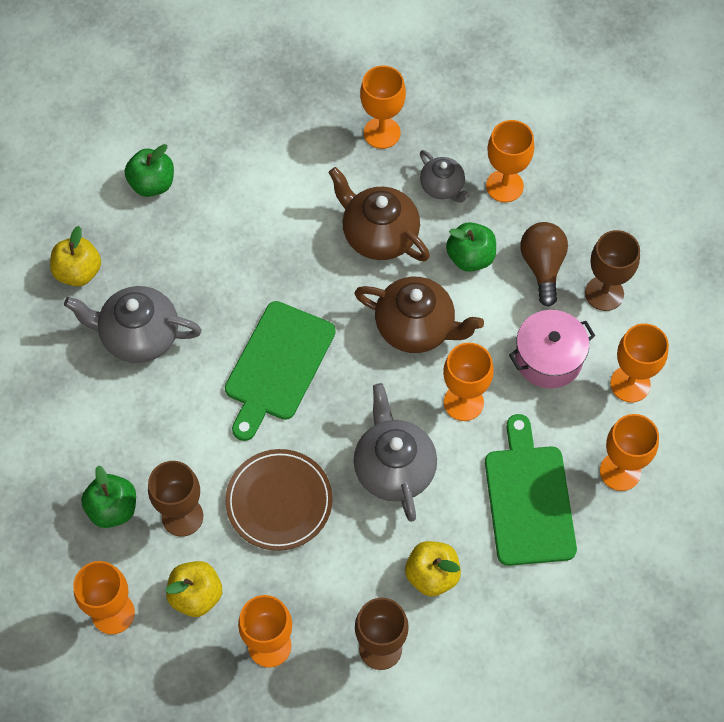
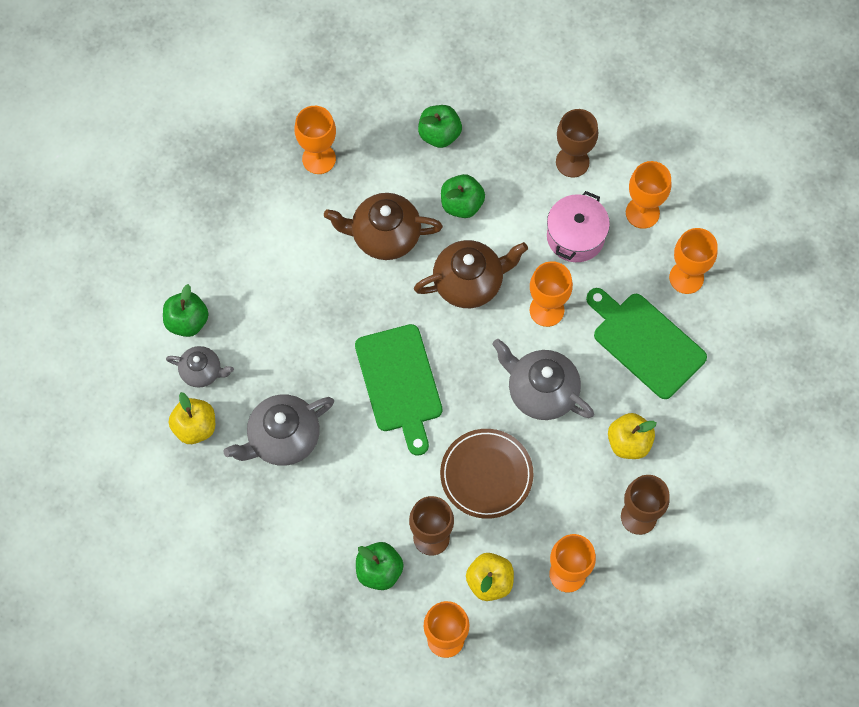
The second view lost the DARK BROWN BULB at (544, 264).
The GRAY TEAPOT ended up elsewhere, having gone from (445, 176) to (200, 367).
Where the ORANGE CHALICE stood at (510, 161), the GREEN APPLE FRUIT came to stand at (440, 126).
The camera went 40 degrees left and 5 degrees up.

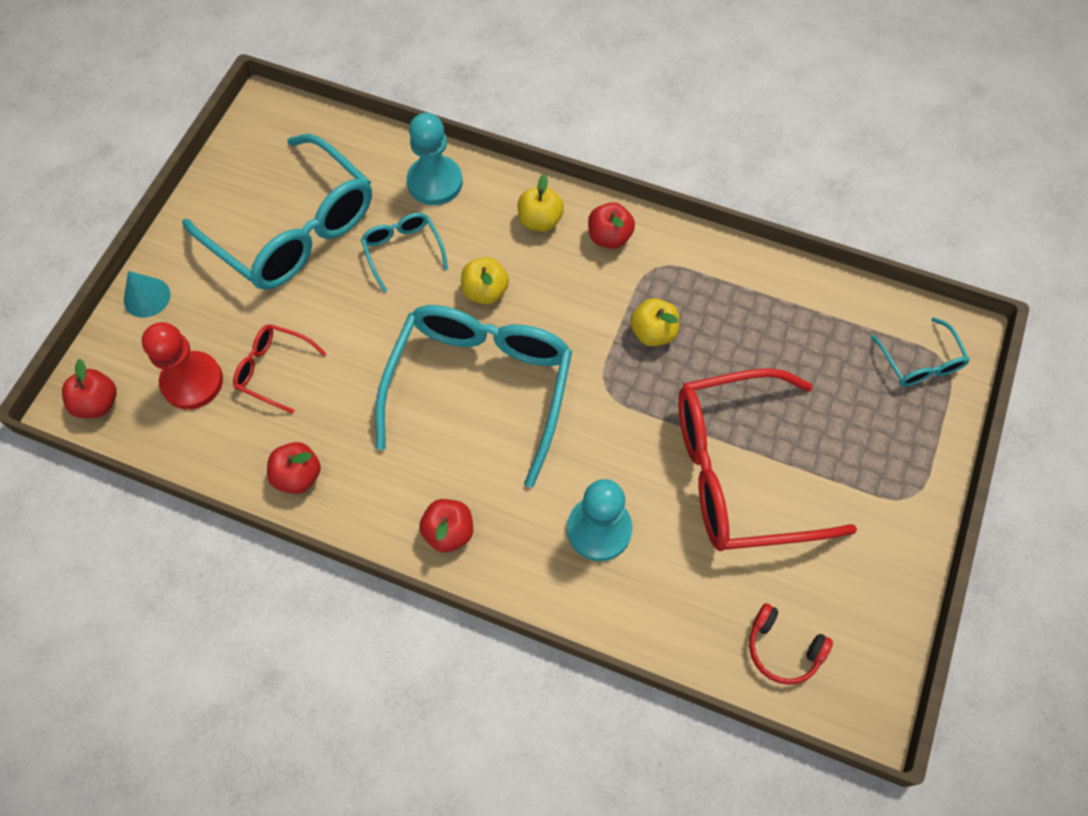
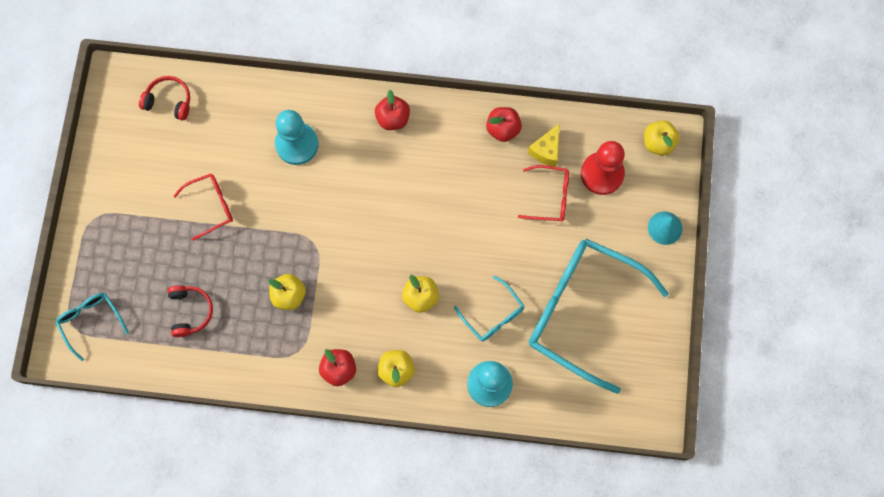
The second view lost the TURQUOISE GLASSES at (473, 396).
The second view gained the CRIMSON HEADPHONES at (190, 311).
The second view gained the BRIGHT YELLOW CHEESE WEDGE at (544, 144).
What was the CRIMSON APPLE FRUIT at (89, 388) turned into the BRIGHT YELLOW APPLE FRUIT at (662, 138).
The size of the CRIMSON GLASSES at (767, 459) changed by a factor of 0.46.
The camera went 165 degrees right and 10 degrees up.

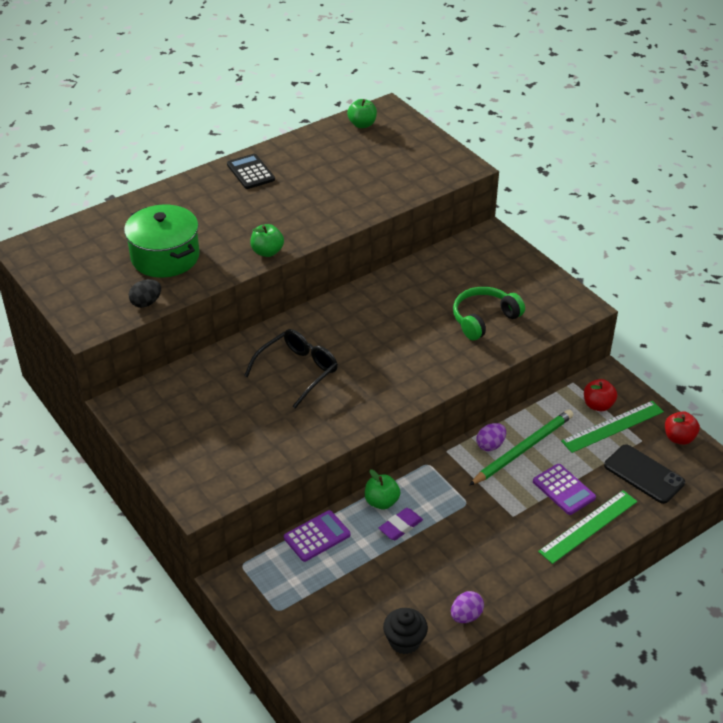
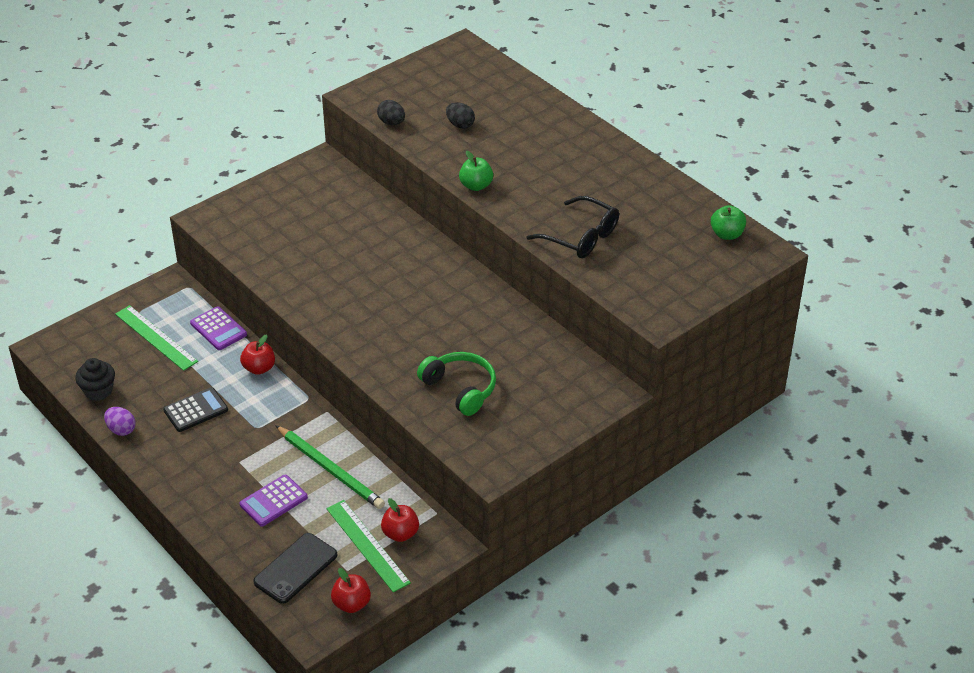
The second view lost the PURPLE GUM ERASER at (400, 524).
The second view lost the PURPLE EGG at (491, 437).
The EBONY CALCULATOR ended up elsewhere, having gone from (251, 171) to (195, 409).
The EBONY GLASSES ended up elsewhere, having gone from (291, 369) to (572, 227).
The GREEN MEASURING STICK ended up elsewhere, having gone from (587, 527) to (156, 338).
Where the GREEN STOCKPOT stood at (162, 241), the EBONY EGG came to stand at (460, 115).
What was the GREEN APPLE FRUIT at (382, 489) turned into the CRIMSON APPLE FRUIT at (257, 354).
The camera went 85 degrees right and 0 degrees up.

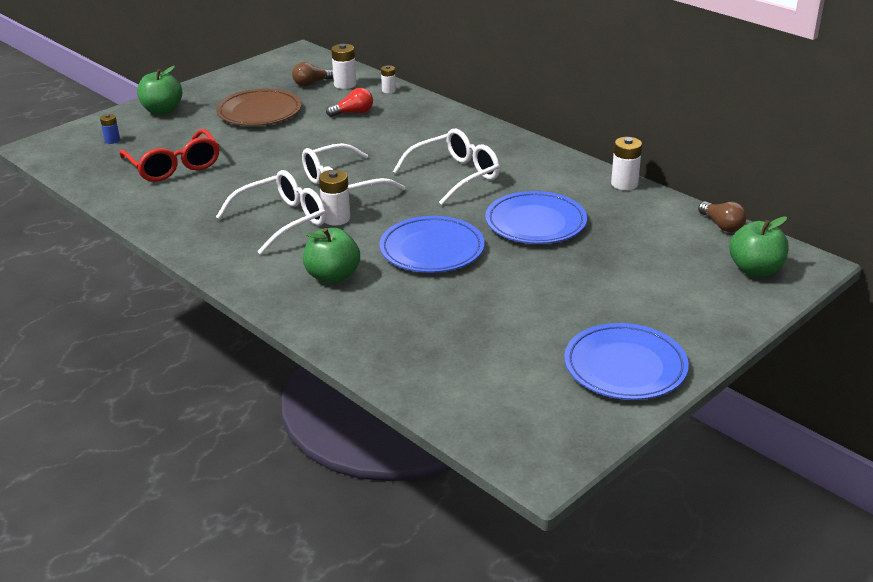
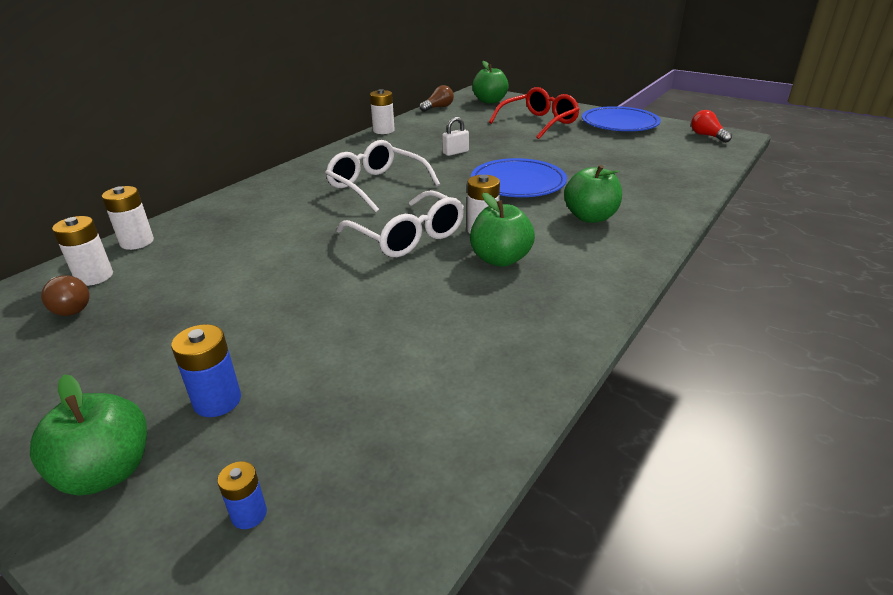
The second view lost the DARK BROWN DINNER PLATE at (259, 107).
The second view gained the BLUE POWER CELL at (206, 370).
The CRIMSON GLASSES ended up elsewhere, having gone from (169, 155) to (534, 113).
The CRIMSON BULB ended up elsewhere, having gone from (349, 102) to (711, 126).
Where the WHITE GLASSES stood at (271, 212), the GREEN APPLE FRUIT came to stand at (502, 229).
Where the BLUE DINNER PLATE stood at (536, 217), the WHITE LOCK came to stand at (455, 136).
The size of the WHITE POWER CELL at (388, 79) changed by a factor of 1.63.
The camera went 100 degrees left and 0 degrees up.

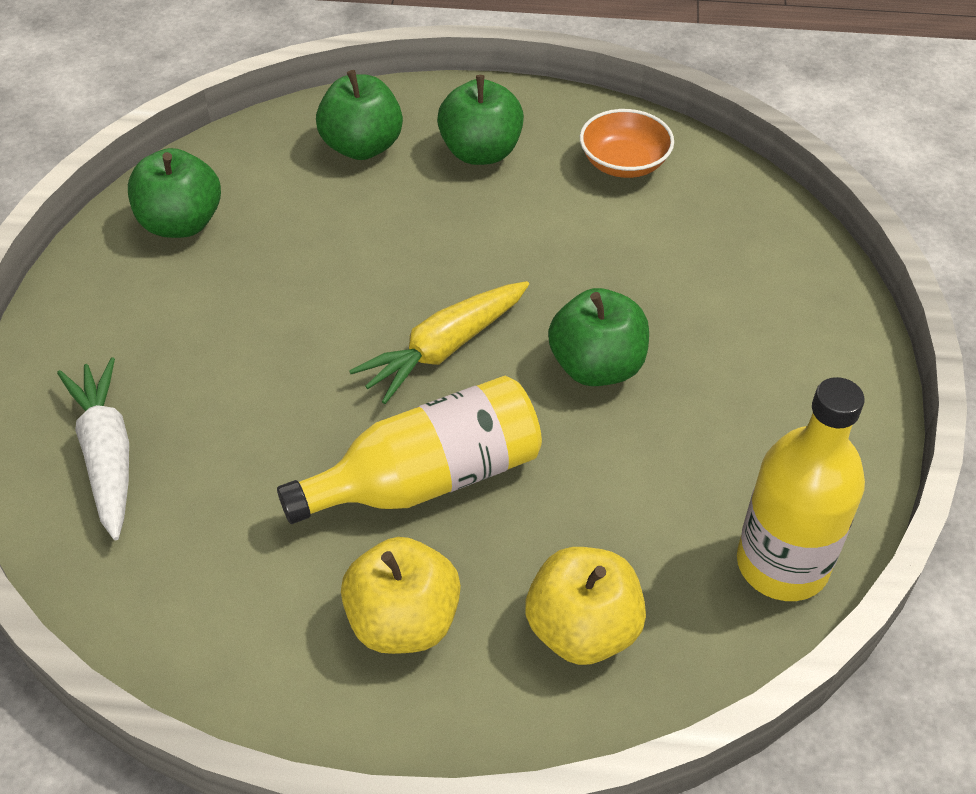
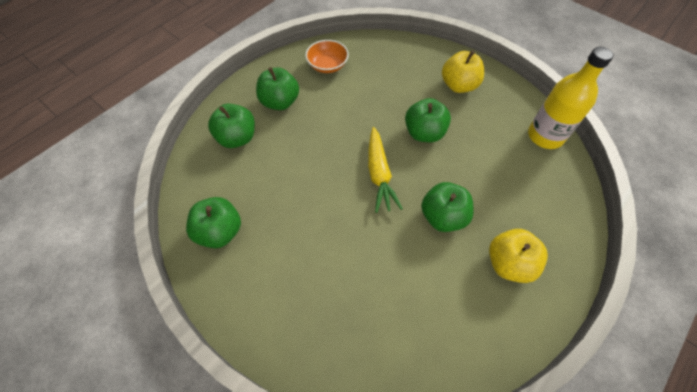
The second view lost the WHITE ROOT VEGETABLE at (93, 448).
The BRIGHT YELLOW APPLE FRUIT ended up elsewhere, having gone from (585, 606) to (463, 71).
Where the BRIGHT YELLOW FLASK stood at (409, 450), the GREEN APPLE FRUIT came to stand at (447, 207).
The camera went 55 degrees left and 10 degrees up.

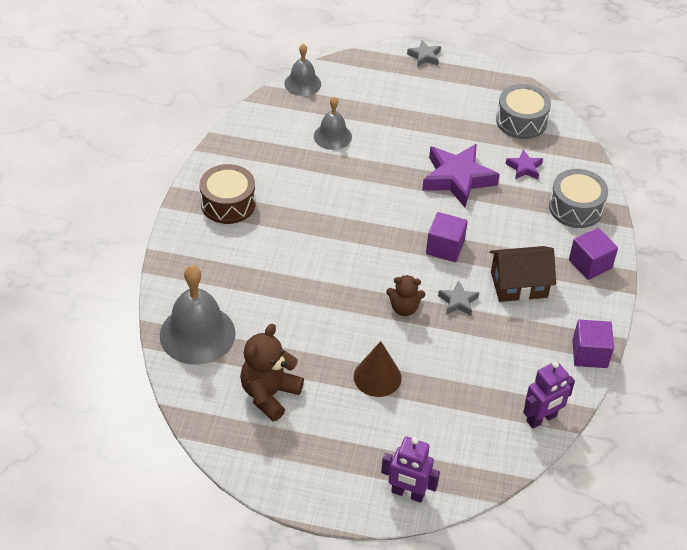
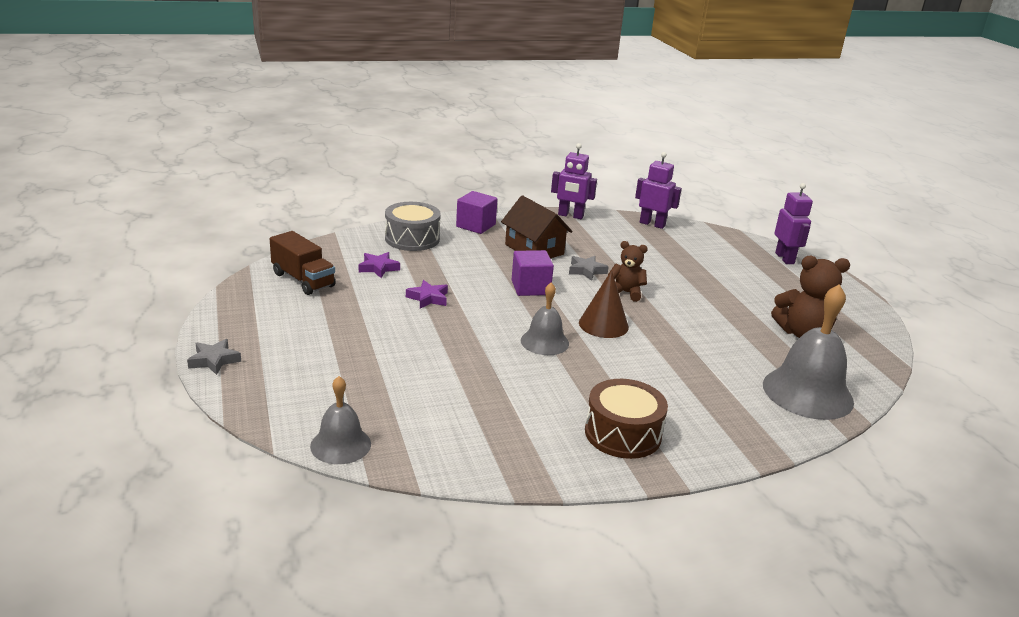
The GRAY SCHOOL BELL ended up elsewhere, having gone from (333, 123) to (545, 318).
The DARK BROWN CONE SHAPE ended up elsewhere, having gone from (378, 369) to (604, 304).
Where the GRAY TOY DRUM stood at (523, 111), the DARK BROWN TRUCK came to stand at (303, 263).
Where the PURPLE SOLID CUBE stood at (593, 344), the PURPLE ROBOT came to stand at (574, 181).
The DARK BROWN TEDDY BEAR at (405, 295) ended up facing another way, 45 degrees counterclockwise from before.
The size of the PURPLE FIVE-POINTED STAR at (461, 175) changed by a factor of 0.49.
The camera went 120 degrees left and 20 degrees down.

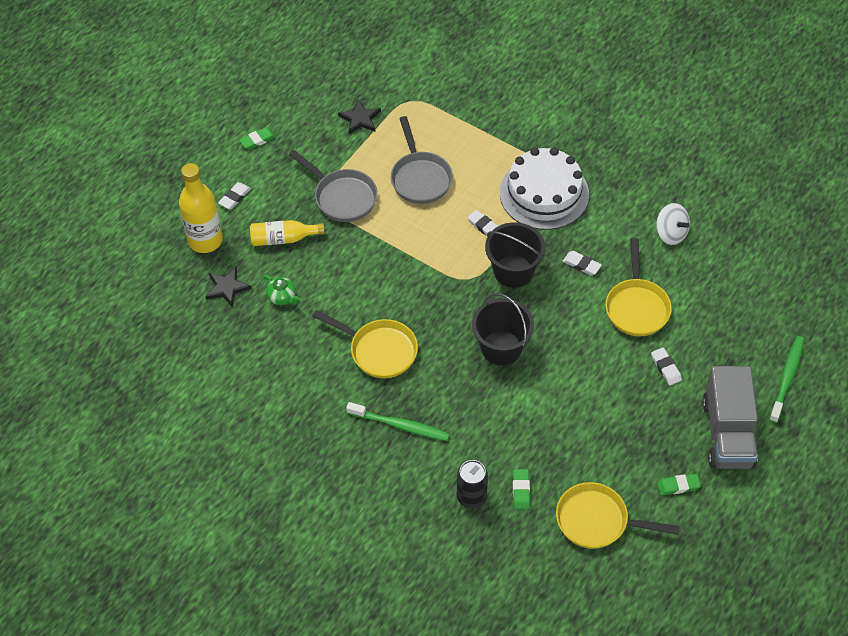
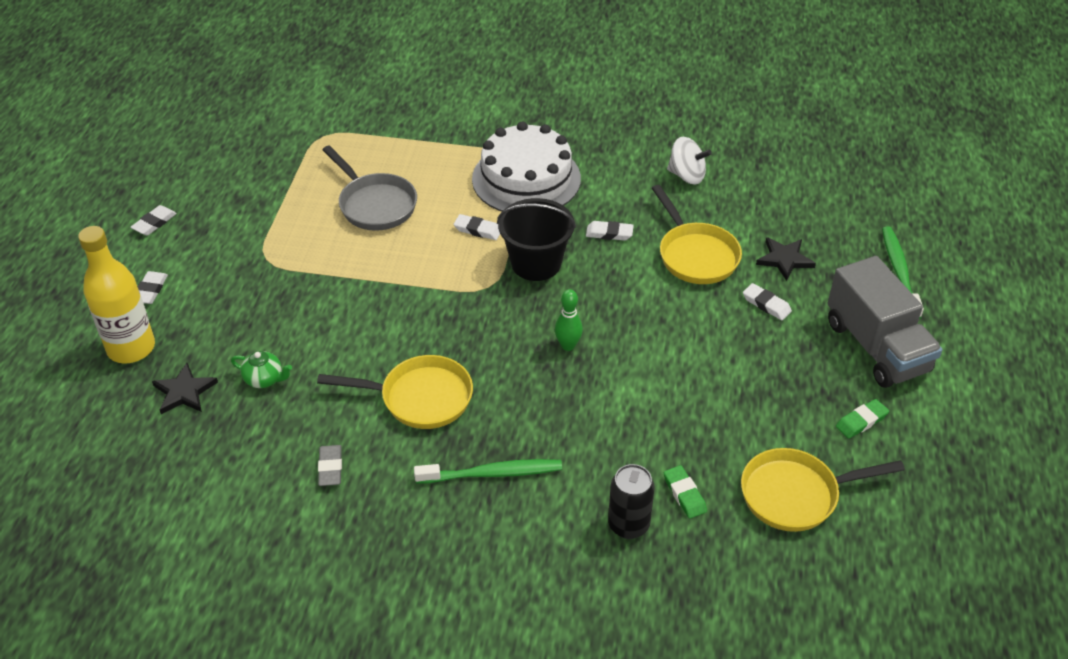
The second view lost the BRIGHT YELLOW FLASK at (287, 233).
The second view lost the GRAY PAN at (333, 186).
The second view gained the GRAY GUM ERASER at (330, 465).
The EBONY FIVE-POINTED STAR ended up elsewhere, having gone from (359, 116) to (786, 259).
Where the EBONY SAND BUCKET stood at (503, 329), the GREEN SKITTLE came to stand at (569, 320).
What was the GREEN GUM ERASER at (257, 138) turned into the WHITE GUM ERASER at (154, 220).
The camera went 25 degrees left and 10 degrees down.

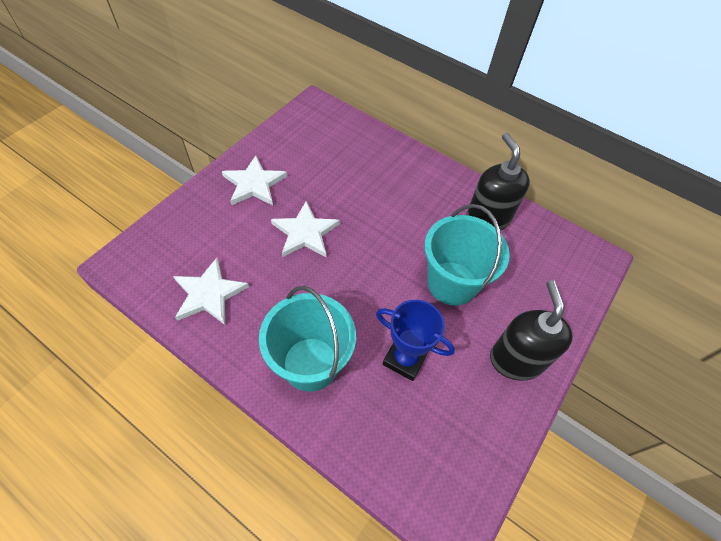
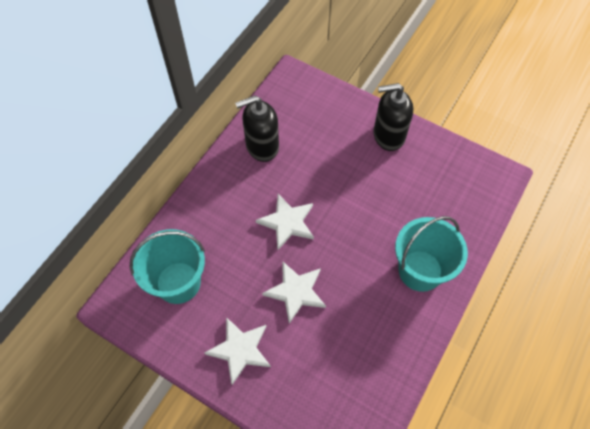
The second view lost the BLUE AWARD CUP at (415, 340).
The WHITE FIVE-POINTED STAR ended up elsewhere, having gone from (211, 291) to (285, 222).
The TURQUOISE SAND BUCKET ended up elsewhere, having gone from (467, 255) to (167, 266).
The camera went 90 degrees left and 5 degrees up.

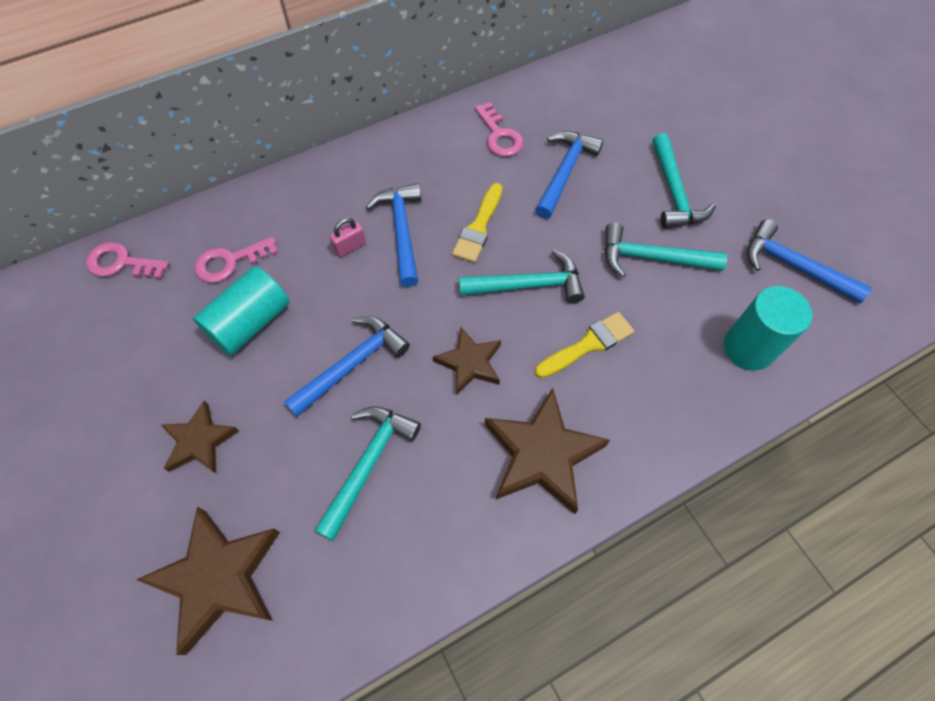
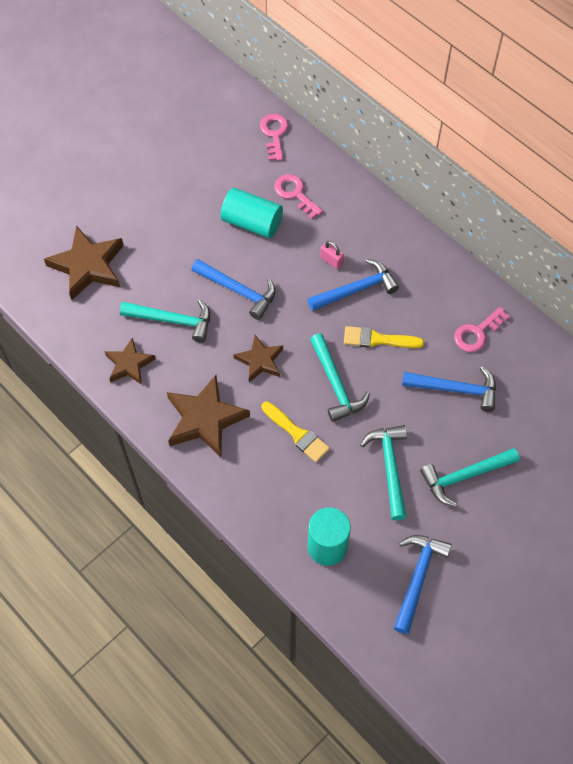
The DARK BROWN FIVE-POINTED STAR ended up elsewhere, having gone from (200, 437) to (130, 361).
The camera went 75 degrees right and 0 degrees up.

